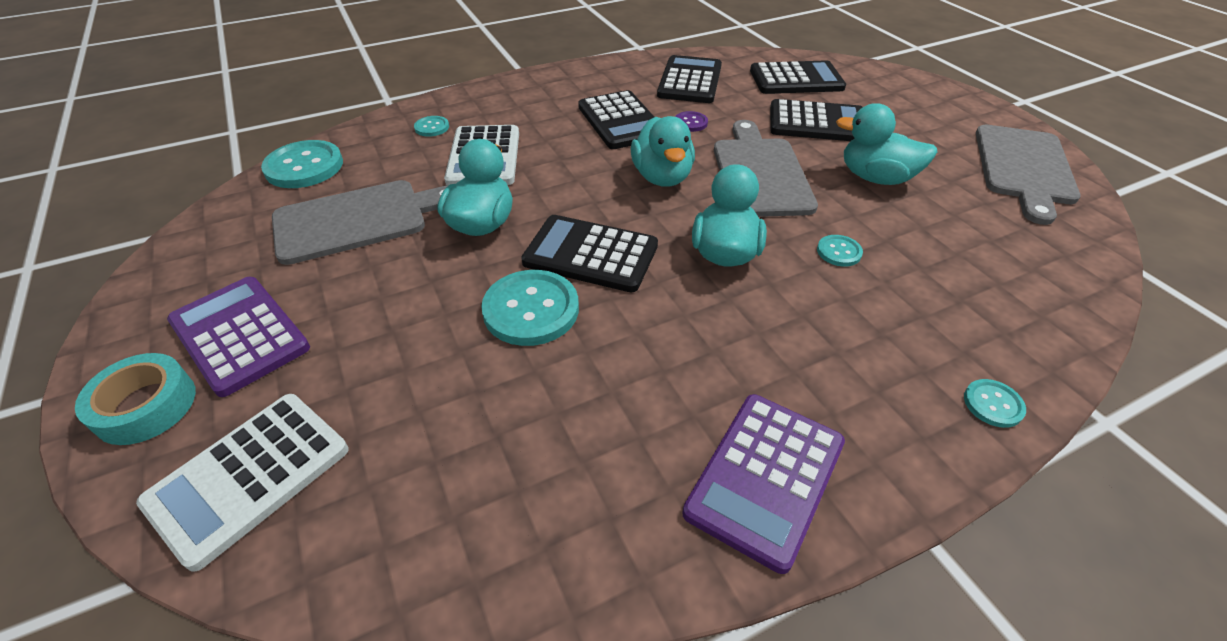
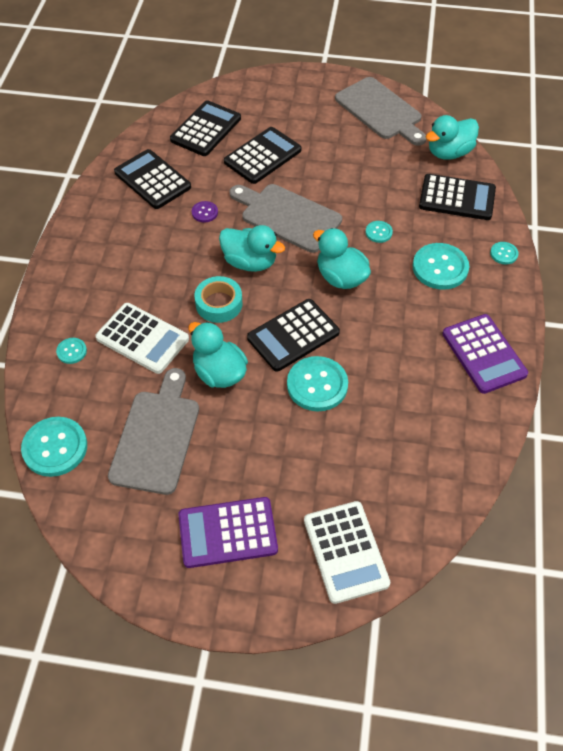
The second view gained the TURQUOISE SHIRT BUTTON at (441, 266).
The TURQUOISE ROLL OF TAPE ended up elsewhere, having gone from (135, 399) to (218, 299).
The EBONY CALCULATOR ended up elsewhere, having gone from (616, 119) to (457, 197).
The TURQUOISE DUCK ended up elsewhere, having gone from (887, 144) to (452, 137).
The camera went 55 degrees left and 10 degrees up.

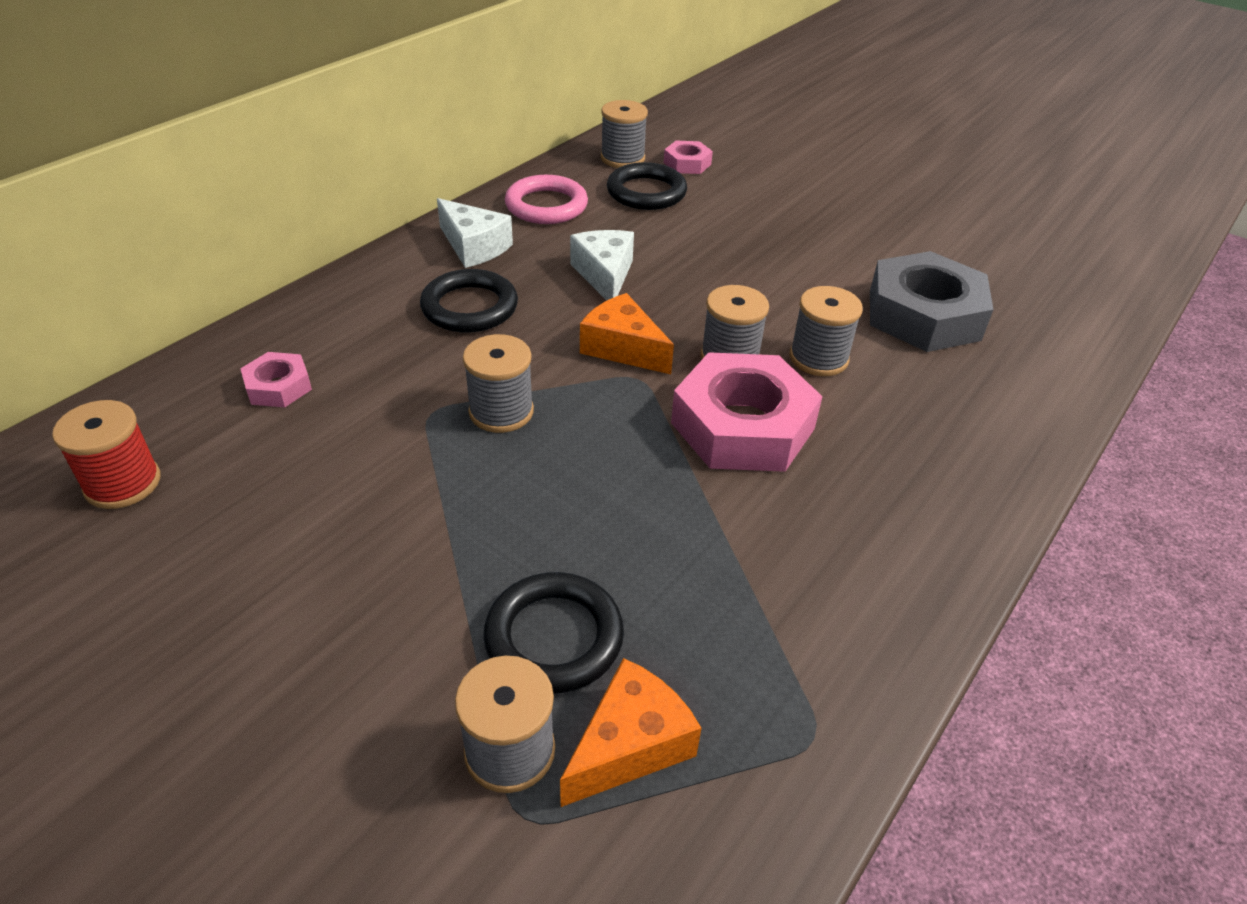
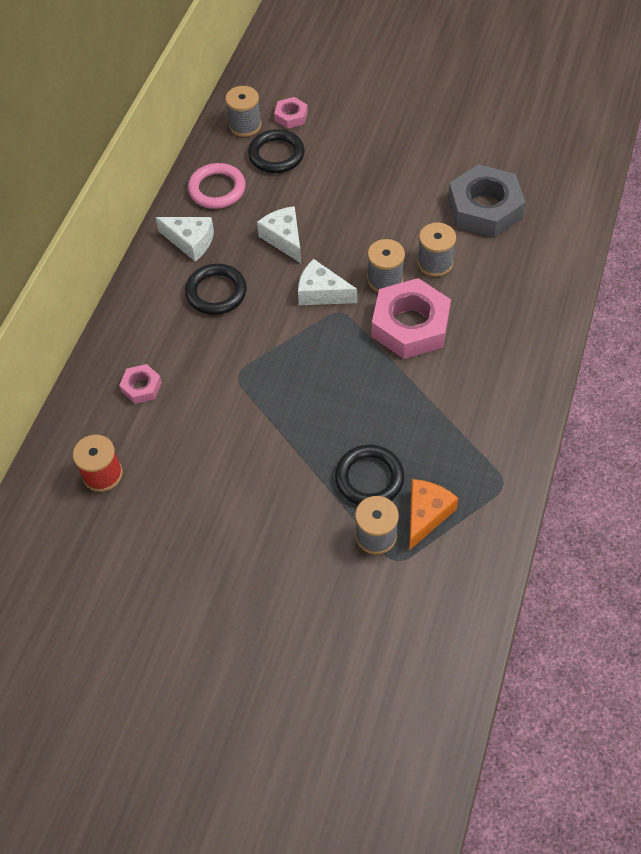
The second view lost the GRAY BOBBIN at (498, 383).
What was the ORANGE CHEESE WEDGE at (627, 333) turned into the WHITE CHEESE WEDGE at (327, 282).
The camera went 15 degrees left and 15 degrees up.

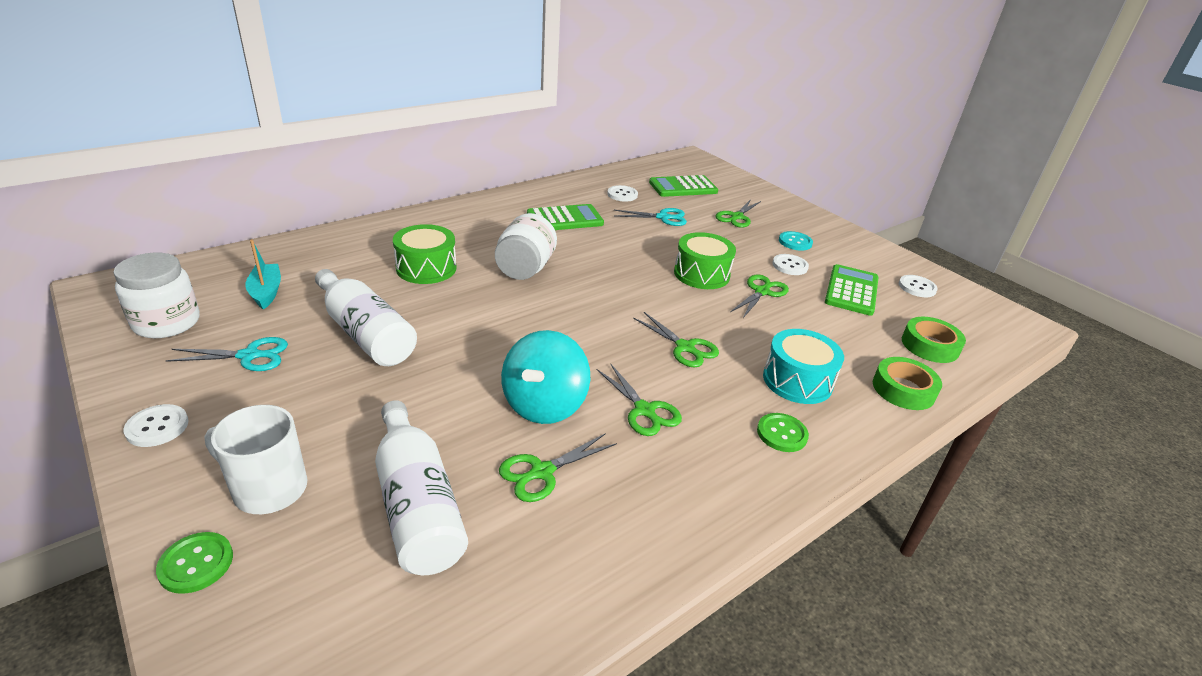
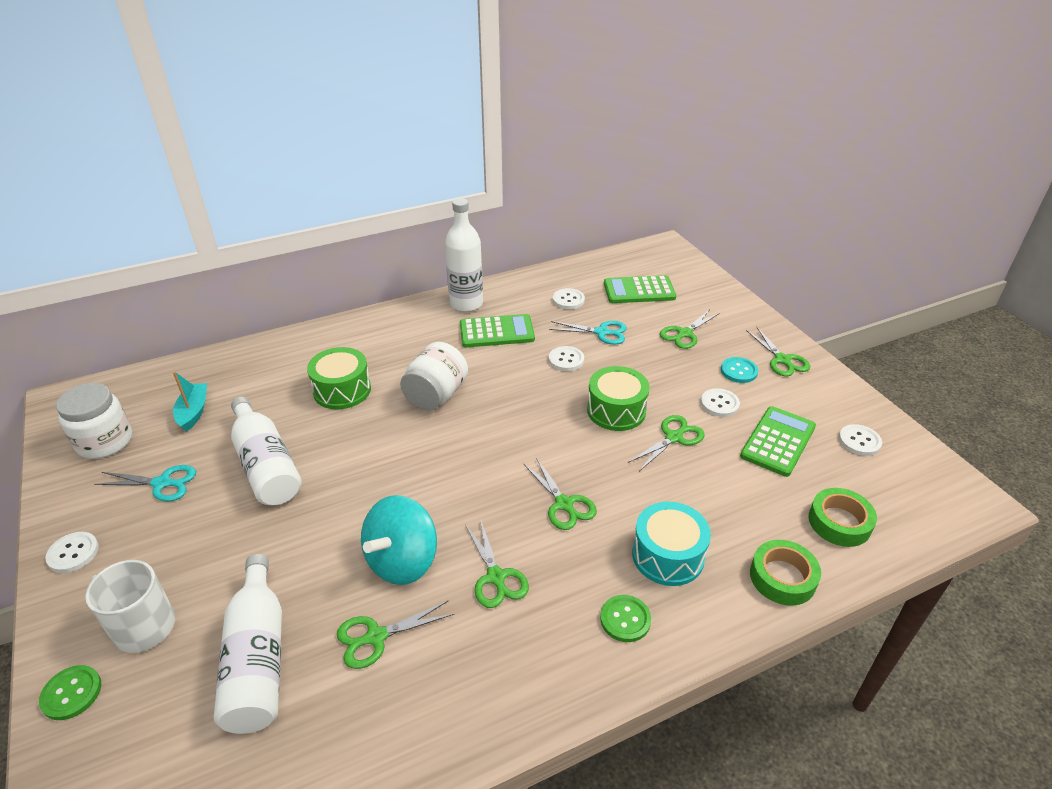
The second view gained the WHITE FLASK at (464, 255).
The second view gained the WHITE SHIRT BUTTON at (566, 358).
The second view gained the GREEN PAIR OF SCISSORS at (778, 352).
The camera went 15 degrees right and 5 degrees up.

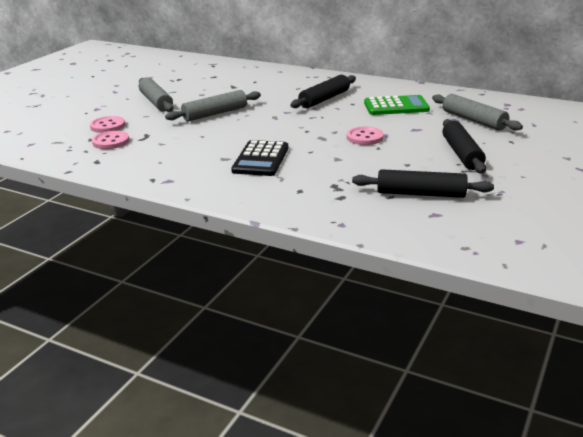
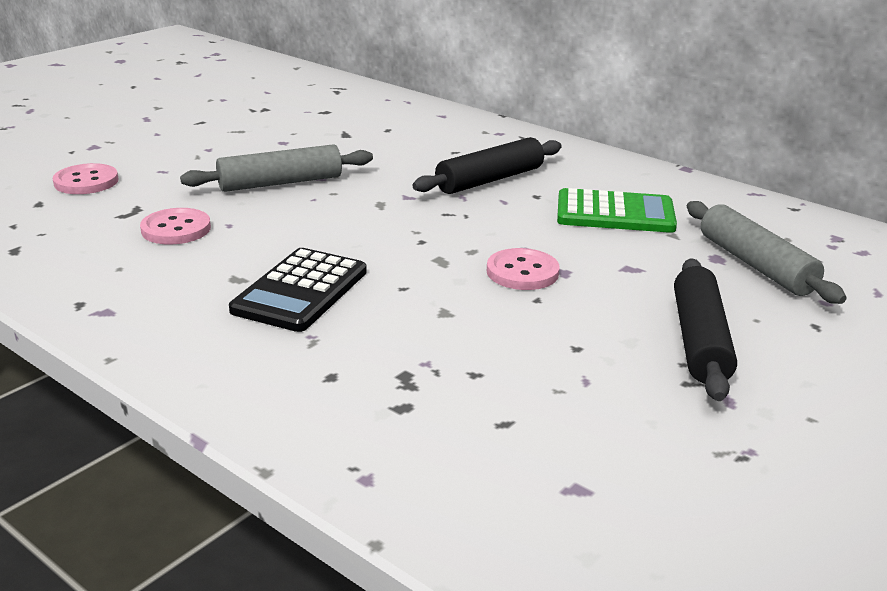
The second view lost the GRAY DOUGH ROLLER at (156, 94).
The second view lost the EBONY DOUGH ROLLER at (423, 183).
The PINK SHIRT BUTTON ended up elsewhere, having gone from (110, 140) to (175, 226).
The camera went 10 degrees right and 0 degrees up.

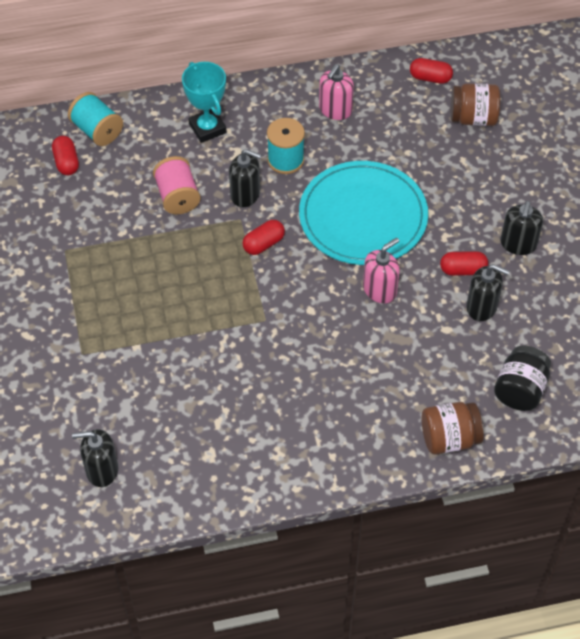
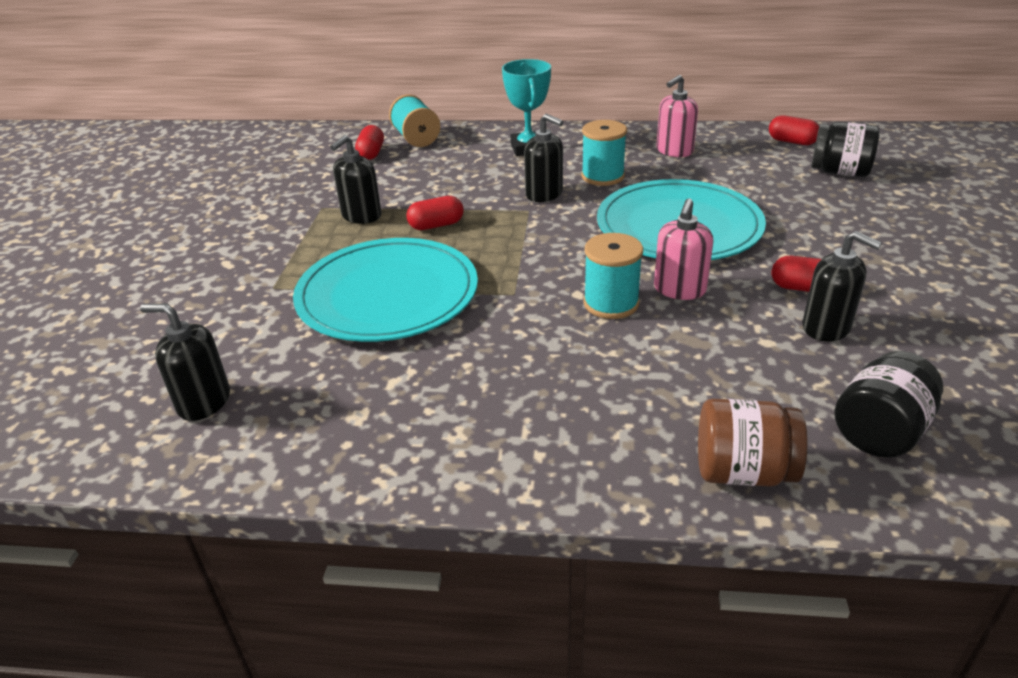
The second view lost the PINK BOBBIN at (177, 185).
The second view gained the TURQUOISE DINNER PLATE at (385, 290).
The second view gained the TURQUOISE BOBBIN at (613, 276).
The CRIMSON CAPSULE ended up elsewhere, having gone from (263, 237) to (435, 213).
The EBONY PUMP BOTTLE ended up elsewhere, having gone from (521, 228) to (355, 179).
What was the DARK BROWN PRESERVE JAR at (475, 104) turned into the EBONY PRESERVE JAR at (845, 149).
The PINK PUMP BOTTLE at (381, 271) ended up facing another way, 135 degrees clockwise from before.
The camera went 20 degrees right and 20 degrees down.

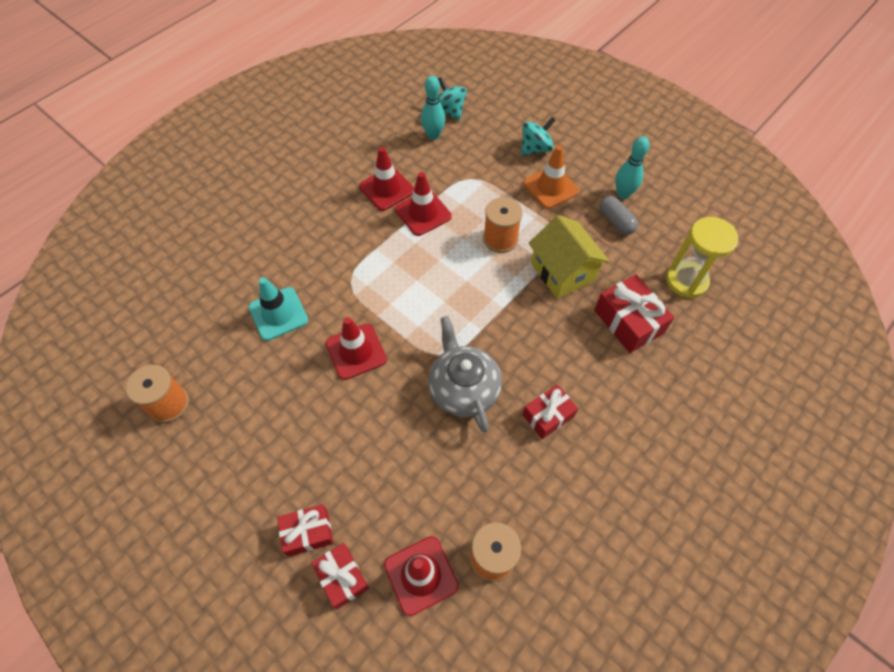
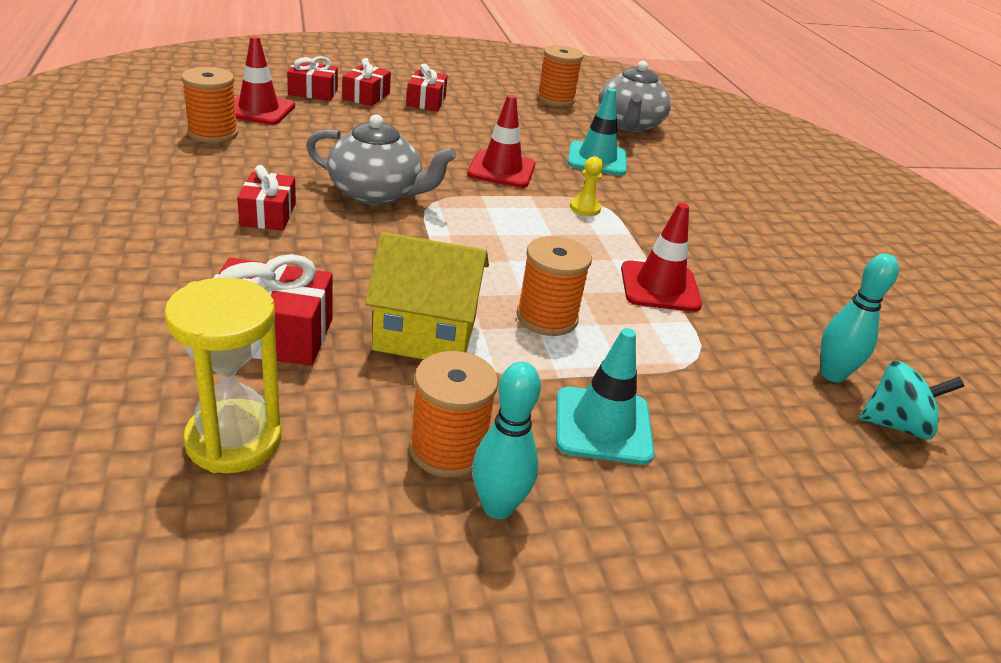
The second view lost the CRIMSON SAFETY CONE at (386, 179).
The second view lost the TURQUOISE TOY TOP at (538, 136).
The second view gained the CRIMSON GIFT at (427, 87).
The second view gained the BRIGHT YELLOW GAME PAWN at (586, 186).
The second view gained the GRAY TEAPOT at (634, 96).
Where the GRAY CAPSULE stood at (618, 215), the ORANGE BOBBIN came to stand at (453, 414).
What was the ORANGE SAFETY CONE at (551, 177) turned into the TURQUOISE SAFETY CONE at (605, 396).
The camera went 120 degrees right and 25 degrees down.

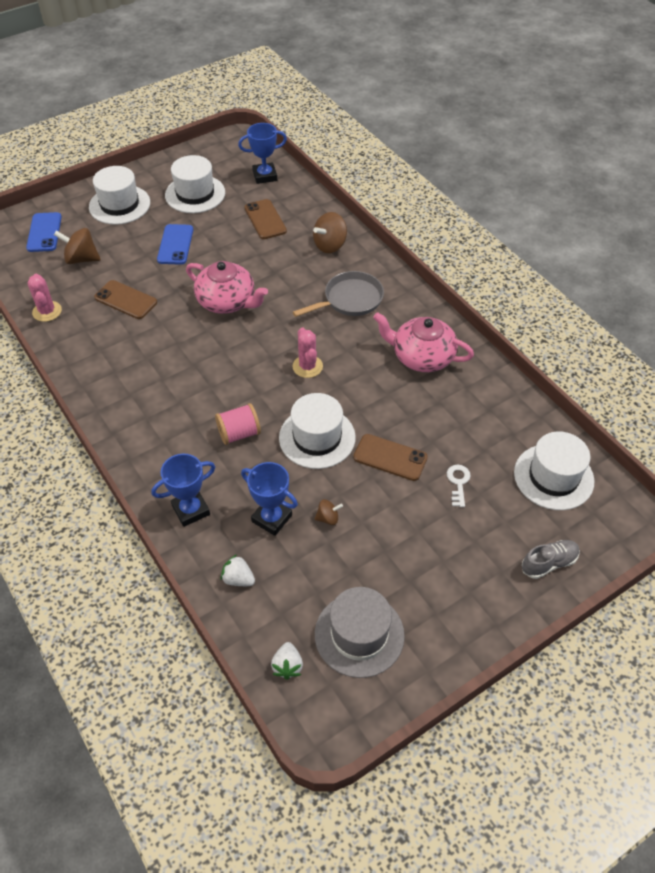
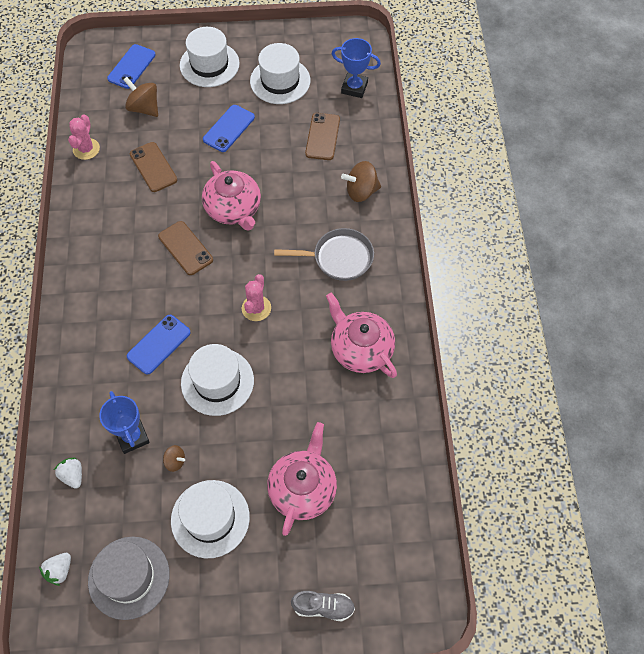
The second view lost the BLUE AWARD CUP at (183, 490).
The DARK BROWN PHONE ended up elsewhere, having gone from (390, 457) to (185, 248).
The WHITE HAT ended up elsewhere, having gone from (554, 470) to (210, 519).
Where the PINK BOBBIN stood at (238, 424), the BLUE PHONE came to stand at (159, 345).
Where the WHITE KEY stood at (459, 486), the PINK TEAPOT came to stand at (302, 479).
The camera went 30 degrees right and 10 degrees up.

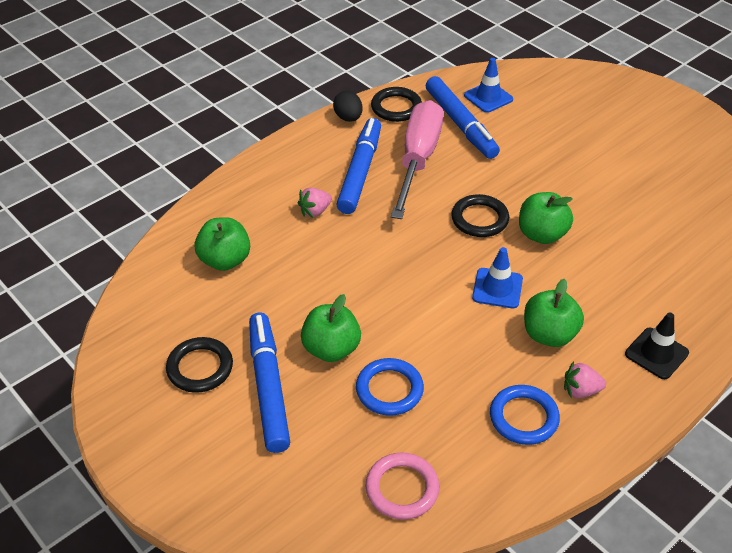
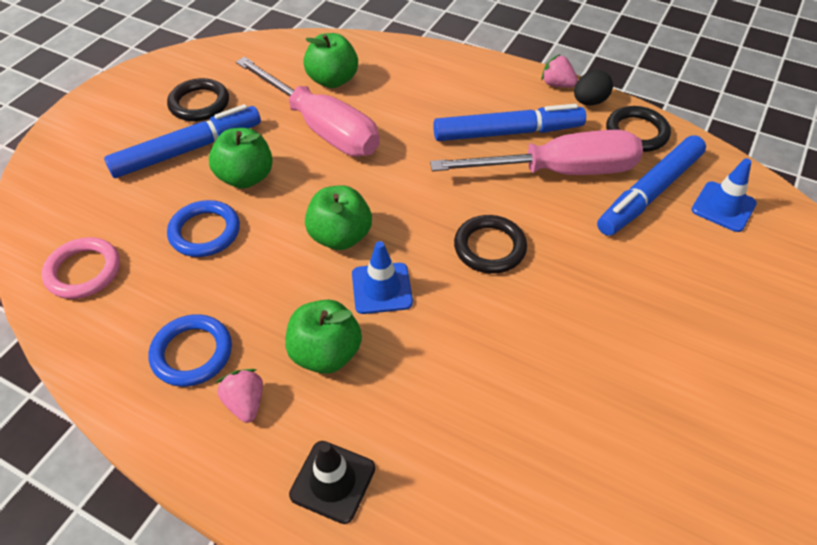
The second view gained the PINK HAND SCREWDRIVER at (308, 107).
The PINK TOY STRAWBERRY ended up elsewhere, having gone from (315, 203) to (559, 71).
The GREEN APPLE FRUIT ended up elsewhere, having gone from (546, 218) to (338, 217).
The camera went 70 degrees right and 5 degrees up.

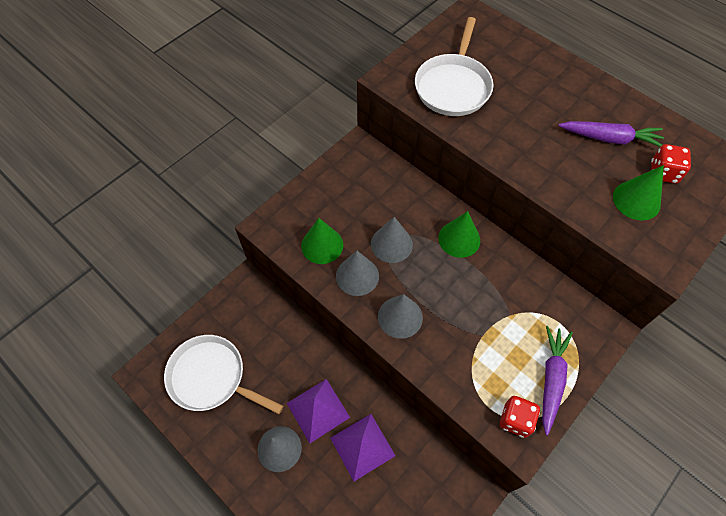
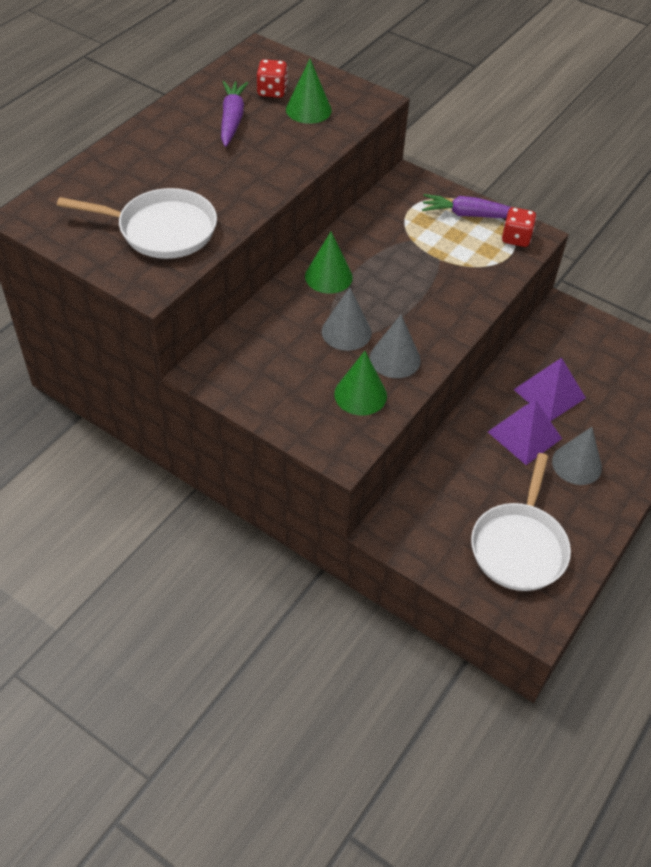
The second view lost the GRAY CONE SHAPE at (400, 316).
The camera went 100 degrees left and 10 degrees down.

